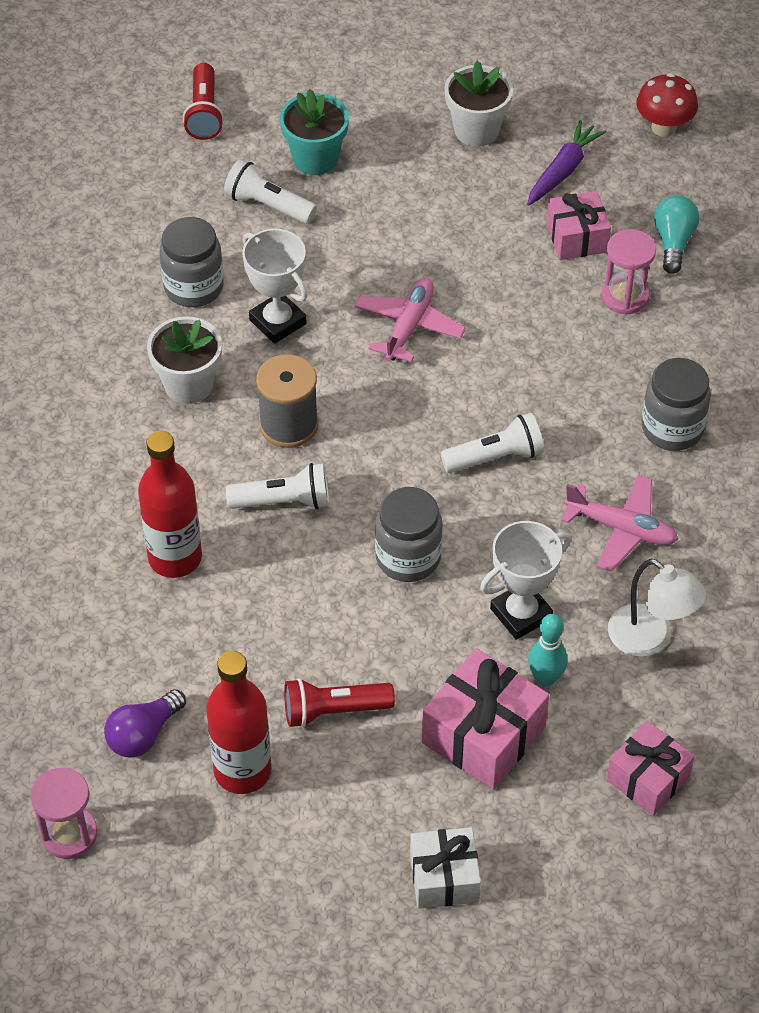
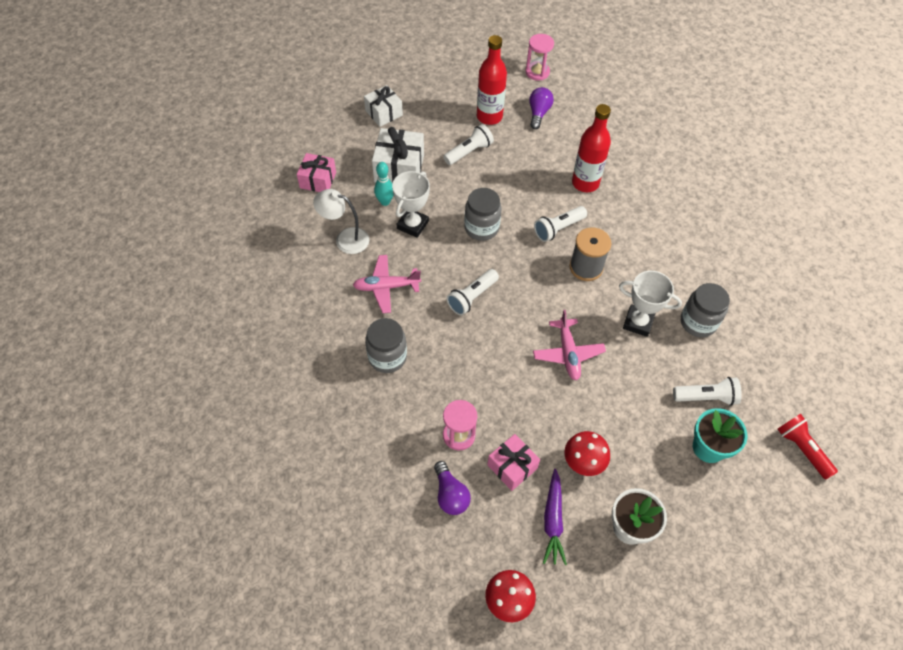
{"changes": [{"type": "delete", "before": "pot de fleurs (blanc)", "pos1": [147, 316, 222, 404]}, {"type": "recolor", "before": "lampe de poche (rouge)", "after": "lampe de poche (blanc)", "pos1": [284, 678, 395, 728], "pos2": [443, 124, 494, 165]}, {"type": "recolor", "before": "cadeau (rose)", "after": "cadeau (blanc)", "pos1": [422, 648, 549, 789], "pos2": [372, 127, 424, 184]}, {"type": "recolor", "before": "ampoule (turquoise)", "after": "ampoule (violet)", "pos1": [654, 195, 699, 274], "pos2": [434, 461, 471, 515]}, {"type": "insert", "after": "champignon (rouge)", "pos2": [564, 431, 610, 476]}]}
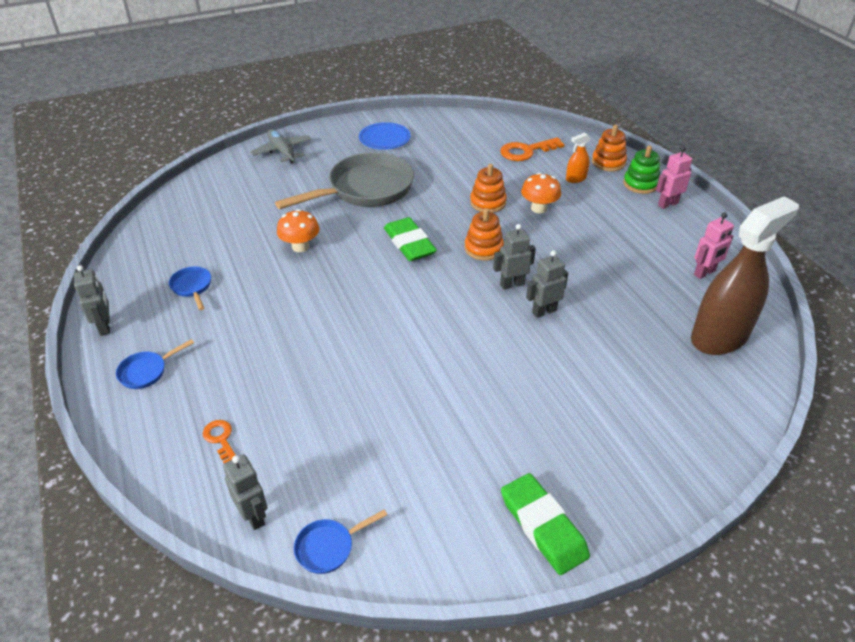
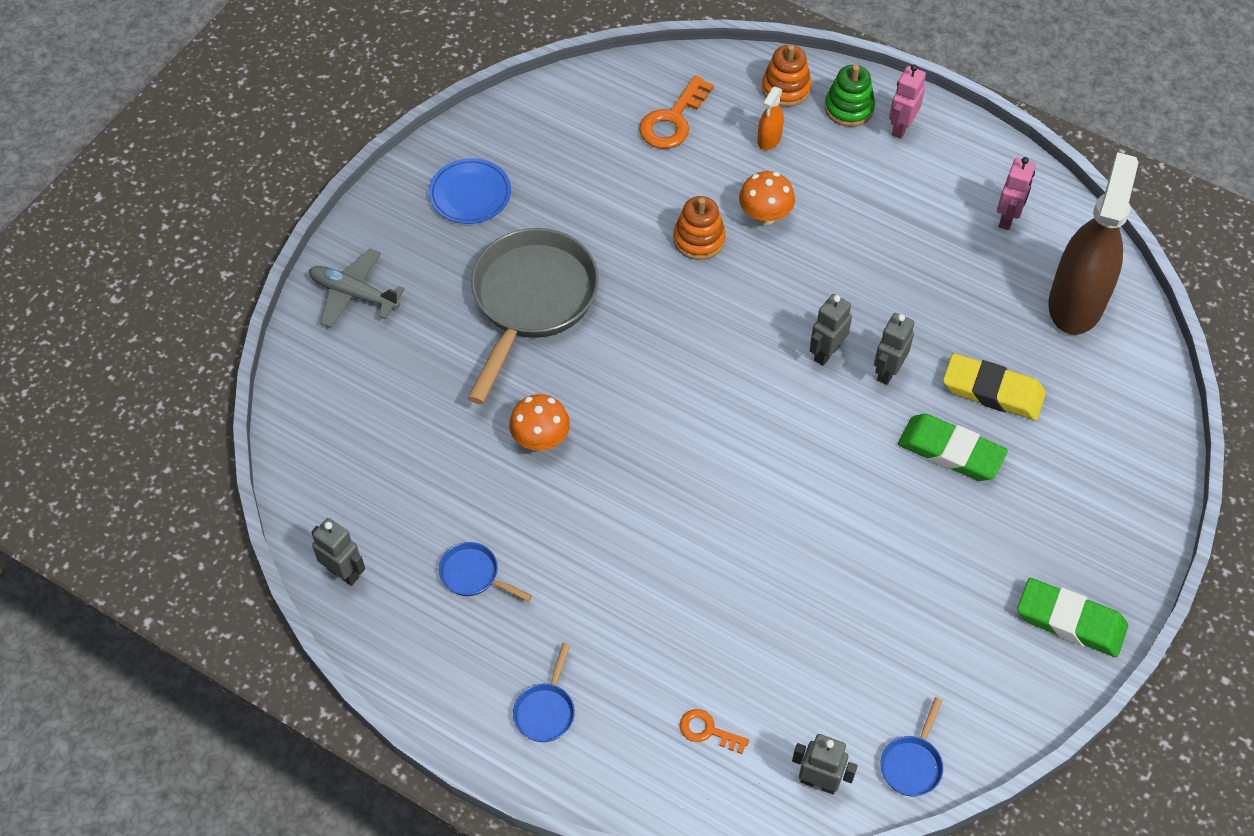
{"changes": [{"type": "move", "before": "robot (gris)", "pos1": [74, 265, 110, 336], "pos2": [311, 518, 365, 586]}, {"type": "move", "before": "gomme (vert)", "pos1": [384, 217, 437, 261], "pos2": [898, 414, 1008, 481]}, {"type": "delete", "before": "jouet à empiler (orange)", "pos1": [465, 208, 504, 260]}, {"type": "insert", "after": "gomme (jaune)", "pos2": [943, 353, 1046, 420]}]}
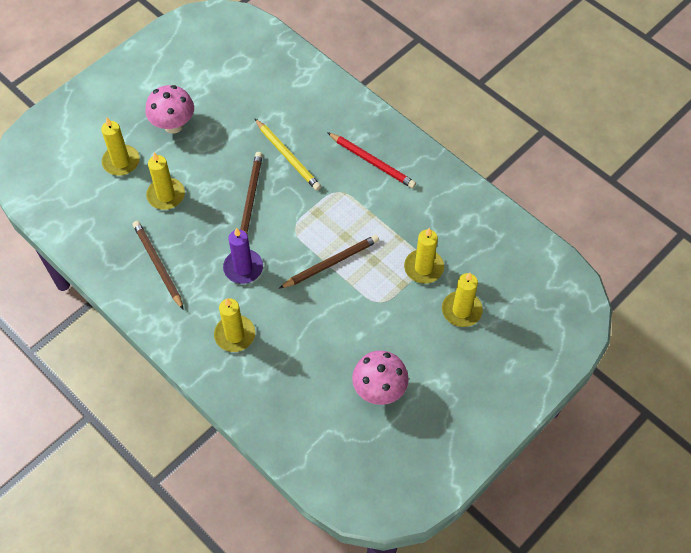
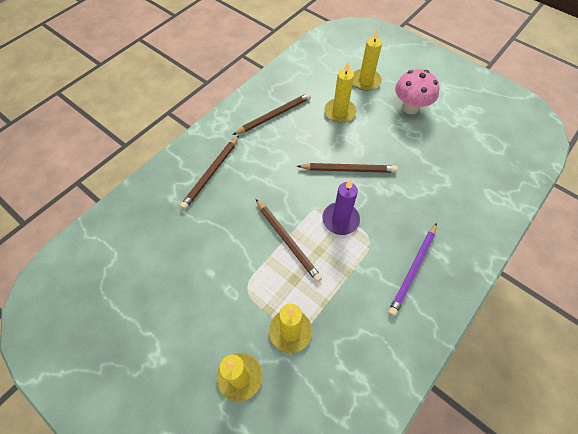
{"changes": [{"type": "replace", "before": "bougie (jaune)", "after": "crayon (marron)", "pos1": [214, 298, 255, 352], "pos2": [180, 135, 239, 210]}, {"type": "move", "before": "bougie (violet)", "pos1": [223, 228, 263, 284], "pos2": [322, 179, 360, 235]}, {"type": "delete", "before": "crayon (jaune)", "pos1": [255, 119, 321, 191]}, {"type": "recolor", "before": "crayon (rouge)", "after": "crayon (violet)", "pos1": [327, 132, 416, 188], "pos2": [388, 223, 437, 316]}, {"type": "delete", "before": "champignon (rose)", "pos1": [352, 350, 409, 405]}]}
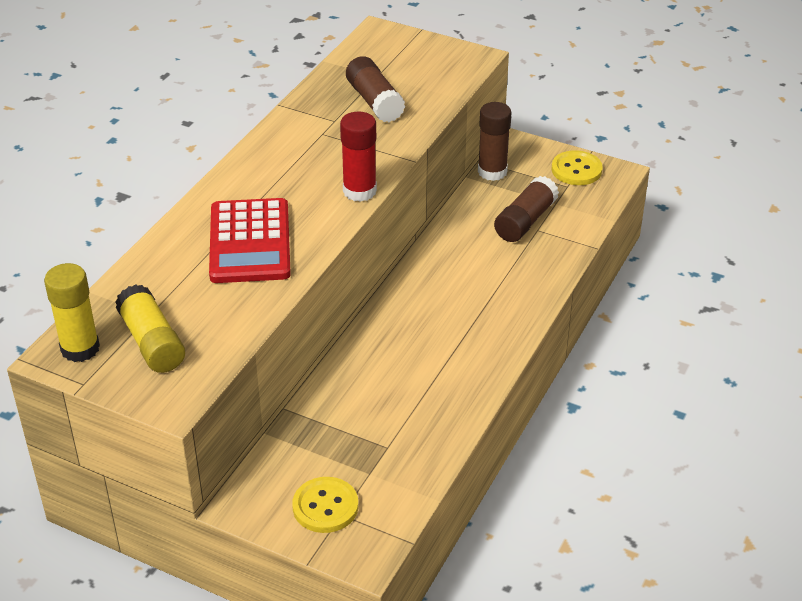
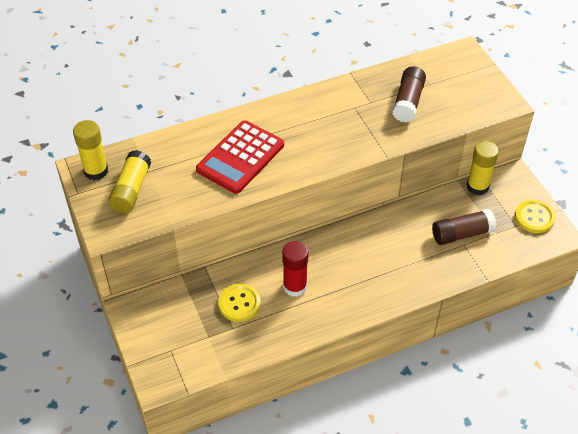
{"changes": [{"type": "move", "before": "bouton (jaune)", "pos1": [292, 477, 358, 533], "pos2": [218, 284, 261, 322]}, {"type": "move", "before": "bâton de colle (rouge)", "pos1": [340, 112, 377, 202], "pos2": [282, 241, 308, 297]}, {"type": "recolor", "before": "bâton de colle (marron)", "after": "bâton de colle (jaune)", "pos1": [478, 102, 512, 181], "pos2": [467, 141, 499, 195]}]}
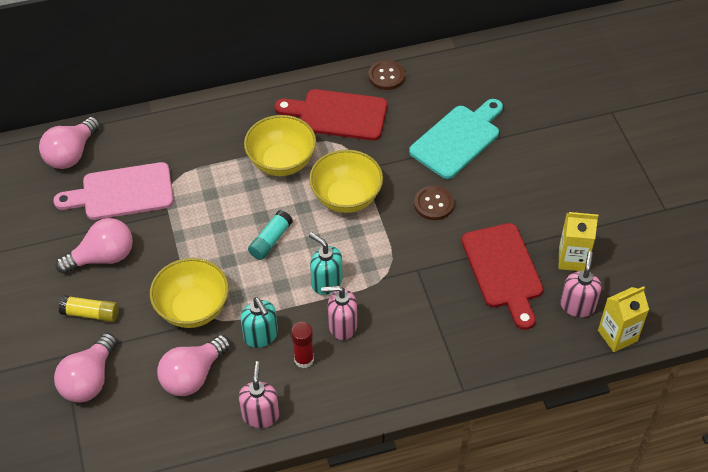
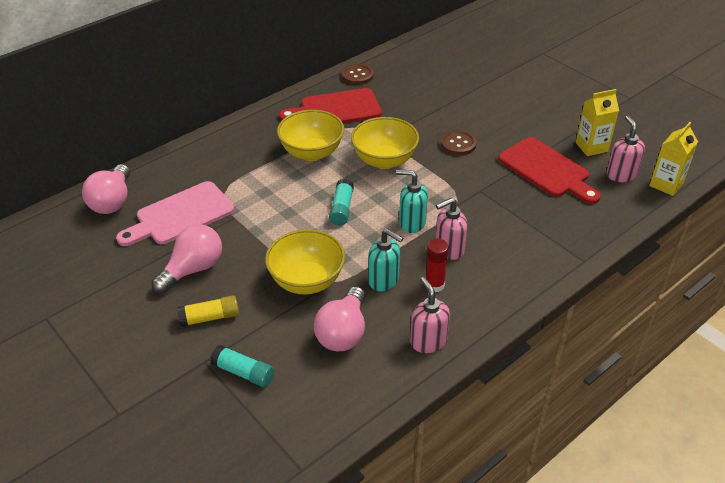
{"changes": [{"type": "replace", "before": "ampoule (rose)", "after": "bâton de colle (turquoise)", "pos1": [54, 333, 117, 403], "pos2": [210, 345, 274, 387]}, {"type": "delete", "before": "planche à découper (turquoise)", "pos1": [409, 99, 503, 179]}]}
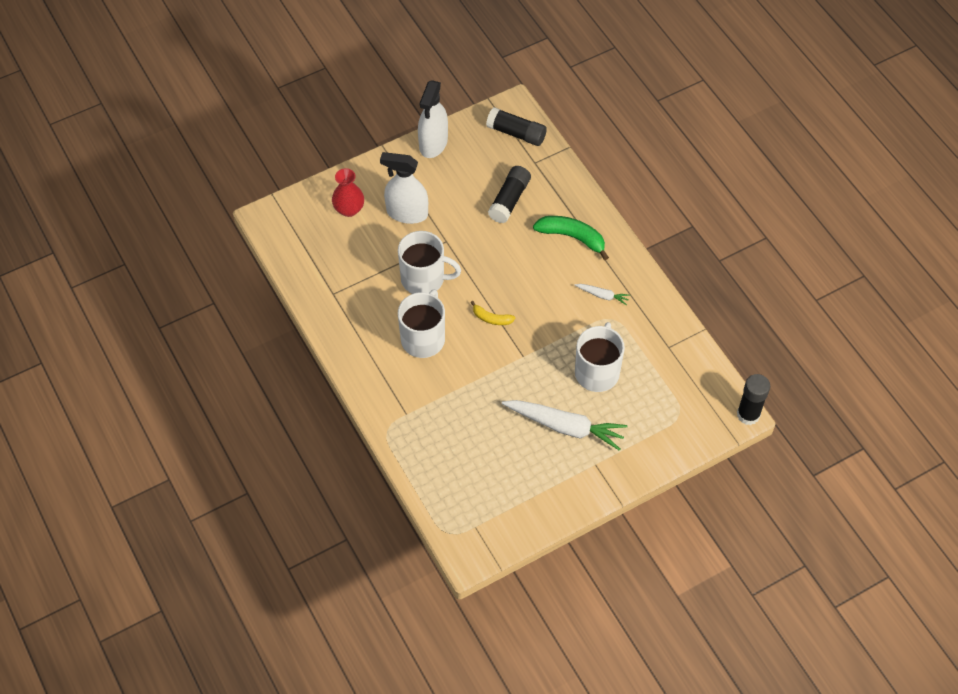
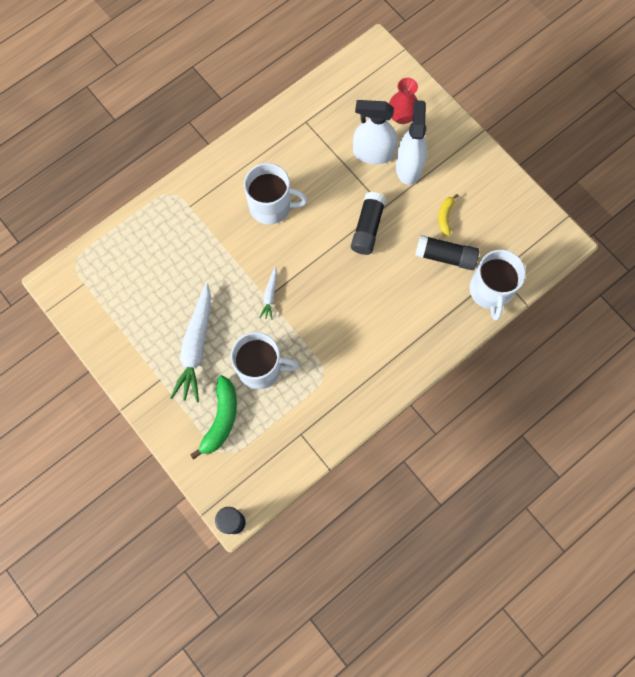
{"changes": [{"type": "move", "before": "tasse (blanc)", "pos1": [398, 231, 461, 294], "pos2": [469, 250, 526, 321]}, {"type": "move", "before": "vaporisateur (blanc)", "pos1": [418, 80, 448, 158], "pos2": [353, 100, 397, 164]}, {"type": "move", "before": "banane (jaune)", "pos1": [470, 301, 515, 325], "pos2": [438, 194, 459, 236]}, {"type": "move", "before": "bâton de colle (noir)", "pos1": [486, 107, 547, 146], "pos2": [351, 192, 386, 255]}, {"type": "move", "before": "banane (vert)", "pos1": [533, 216, 609, 260], "pos2": [190, 375, 237, 460]}, {"type": "move", "before": "carotte (blanc)", "pos1": [575, 284, 630, 305], "pos2": [259, 266, 277, 320]}]}
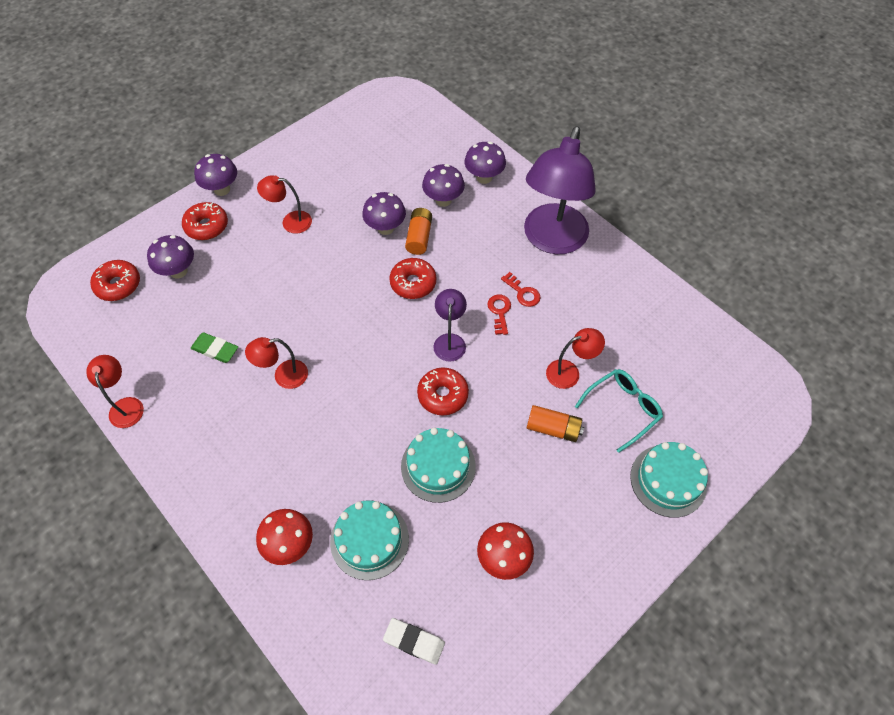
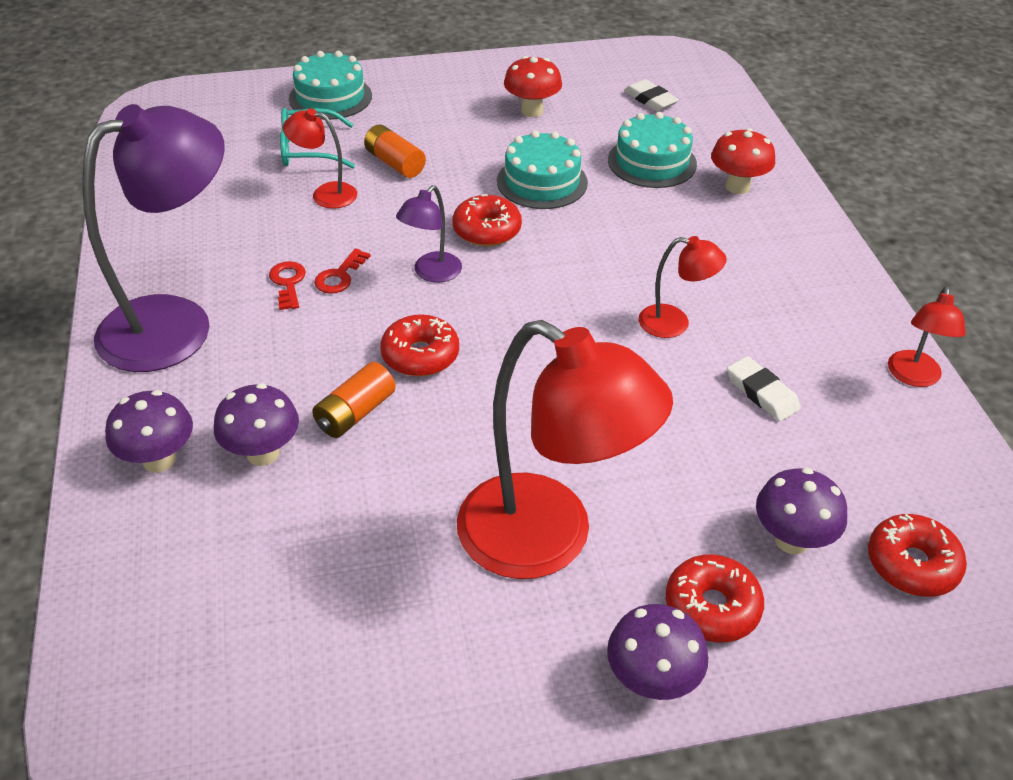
{"changes": [{"type": "recolor", "before": "gomme (vert)", "after": "gomme (blanc)", "pos1": [191, 333, 238, 363], "pos2": [727, 356, 801, 422]}, {"type": "resize", "before": "lampe (rouge)", "pos1": [257, 175, 312, 234], "pos2": [457, 320, 673, 579], "scale": 2.19}, {"type": "delete", "before": "champignon (violet)", "pos1": [362, 192, 406, 235]}]}
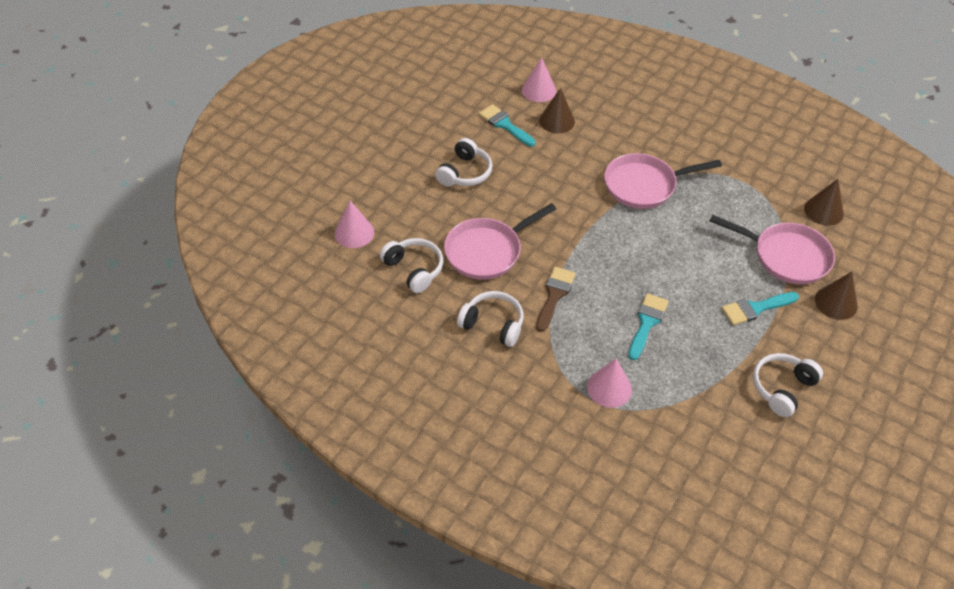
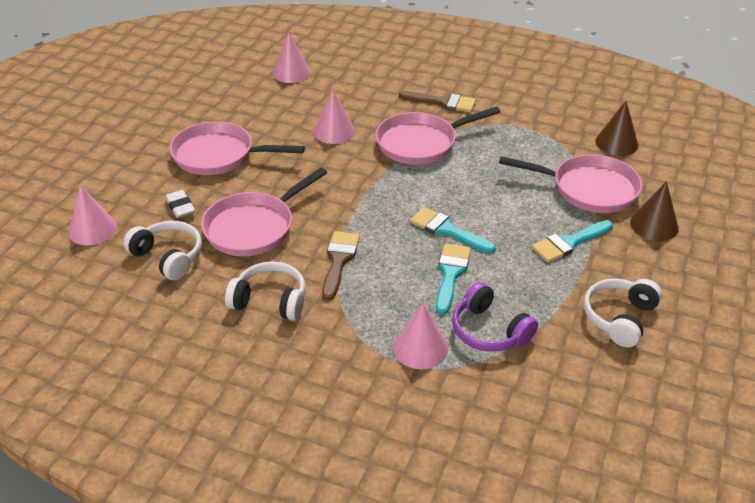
{"changes": [{"type": "replace", "before": "casque audio (blanc)", "after": "poêle (rose)", "pos1": [435, 138, 492, 187], "pos2": [170, 121, 305, 175]}, {"type": "move", "before": "pinceau (turquoise)", "pos1": [479, 104, 536, 147], "pos2": [410, 207, 496, 253]}, {"type": "delete", "before": "cône (marron)", "pos1": [539, 88, 575, 133]}, {"type": "insert", "after": "gomme (blanc)", "pos2": [165, 190, 195, 218]}, {"type": "insert", "after": "cône (rose)", "pos2": [314, 90, 355, 144]}, {"type": "insert", "after": "pinceau (marron)", "pos2": [399, 91, 476, 113]}, {"type": "insert", "after": "casque audio (violet)", "pos2": [452, 282, 538, 352]}]}
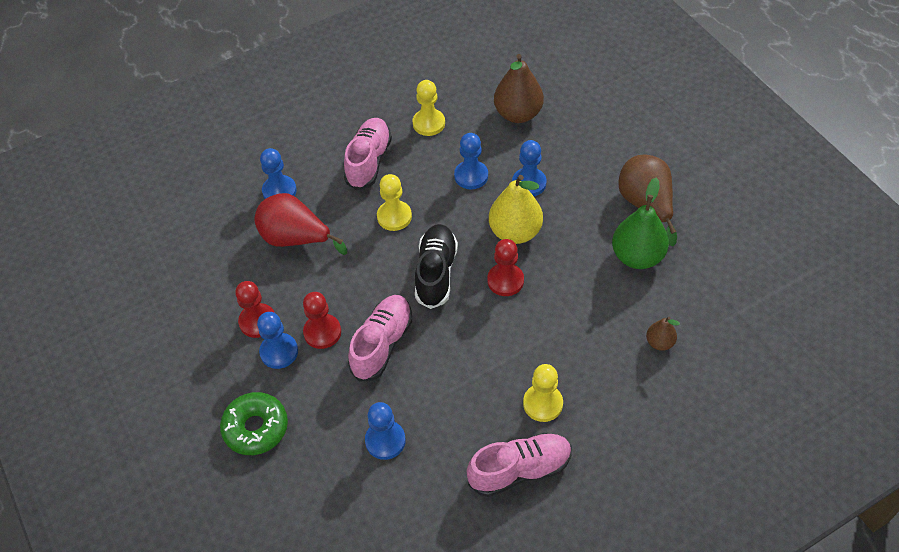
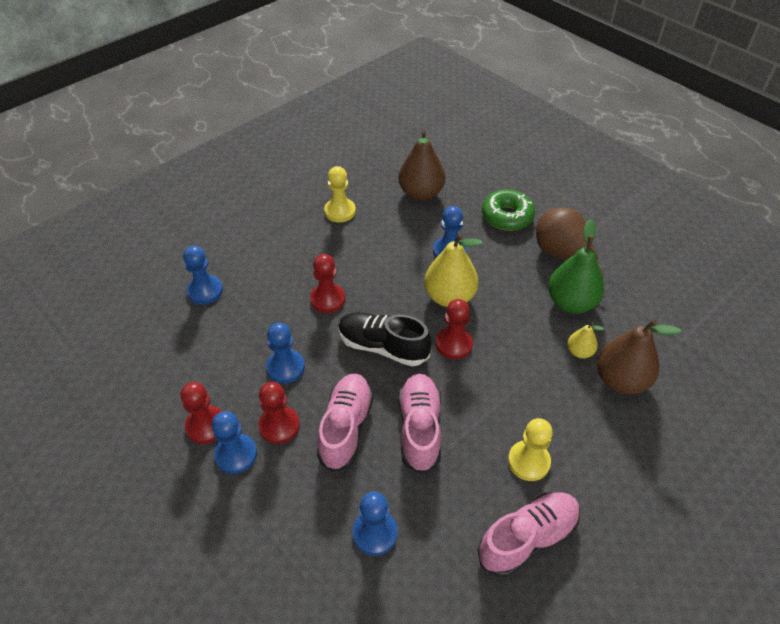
{"changes": [{"type": "move", "before": "beignet (vert)", "pos1": [220, 392, 288, 455], "pos2": [482, 189, 535, 231]}, {"type": "delete", "before": "poire (rouge)", "pos1": [254, 193, 347, 255]}, {"type": "move", "before": "chaussure (rose)", "pos1": [344, 118, 392, 190], "pos2": [398, 374, 441, 474]}, {"type": "recolor", "before": "pion (jaune)", "after": "pion (rouge)", "pos1": [377, 174, 412, 231], "pos2": [310, 254, 345, 313]}, {"type": "rotate", "before": "chaussure (noir)", "pos1": [415, 224, 458, 309], "pos2": [338, 312, 432, 366], "turn": -60}, {"type": "move", "before": "pion (bleu)", "pos1": [454, 133, 488, 189], "pos2": [266, 323, 305, 384]}, {"type": "resize", "before": "poire (marron)", "pos1": [646, 317, 680, 351], "pos2": [597, 319, 682, 394], "scale": 1.94}, {"type": "insert", "after": "poire (jaune)", "pos2": [567, 322, 604, 359]}]}
